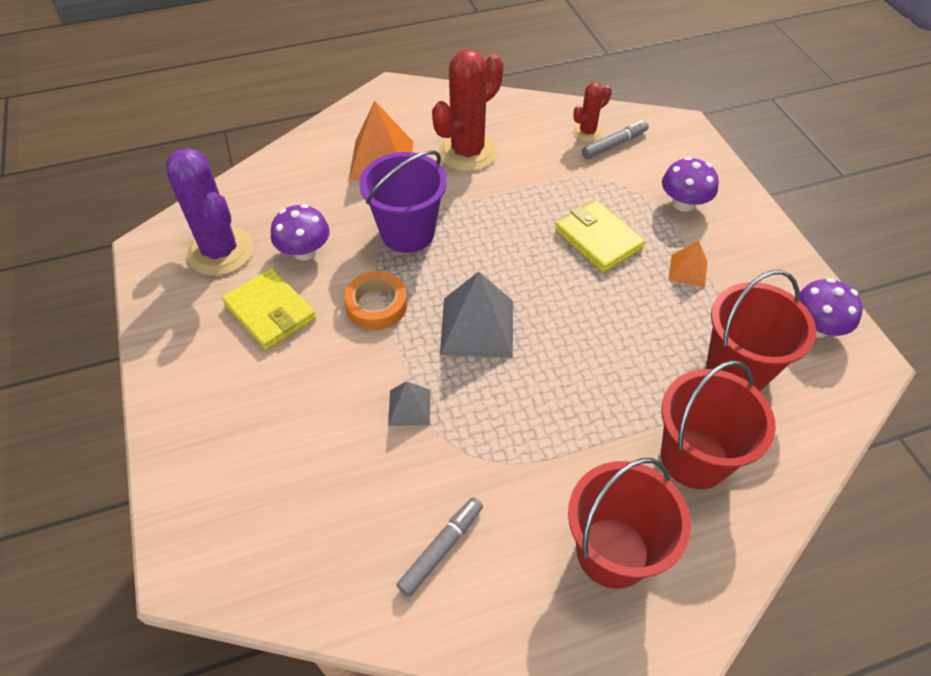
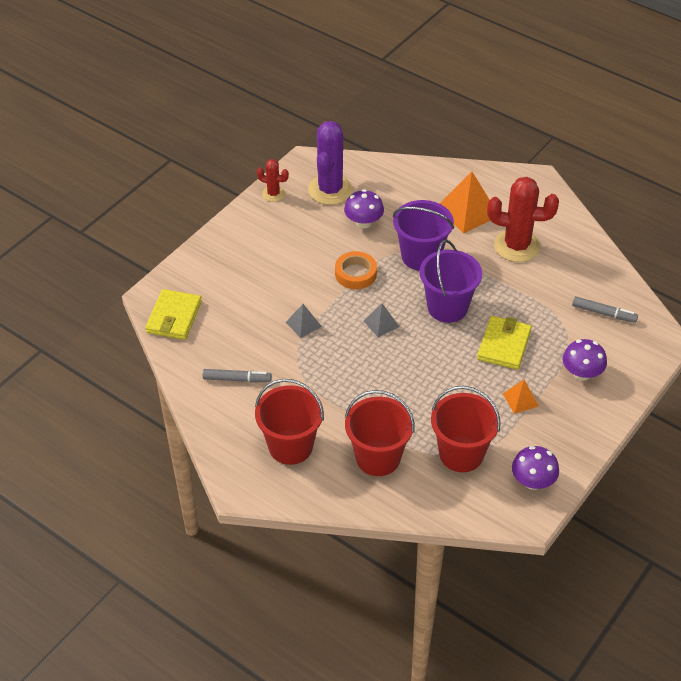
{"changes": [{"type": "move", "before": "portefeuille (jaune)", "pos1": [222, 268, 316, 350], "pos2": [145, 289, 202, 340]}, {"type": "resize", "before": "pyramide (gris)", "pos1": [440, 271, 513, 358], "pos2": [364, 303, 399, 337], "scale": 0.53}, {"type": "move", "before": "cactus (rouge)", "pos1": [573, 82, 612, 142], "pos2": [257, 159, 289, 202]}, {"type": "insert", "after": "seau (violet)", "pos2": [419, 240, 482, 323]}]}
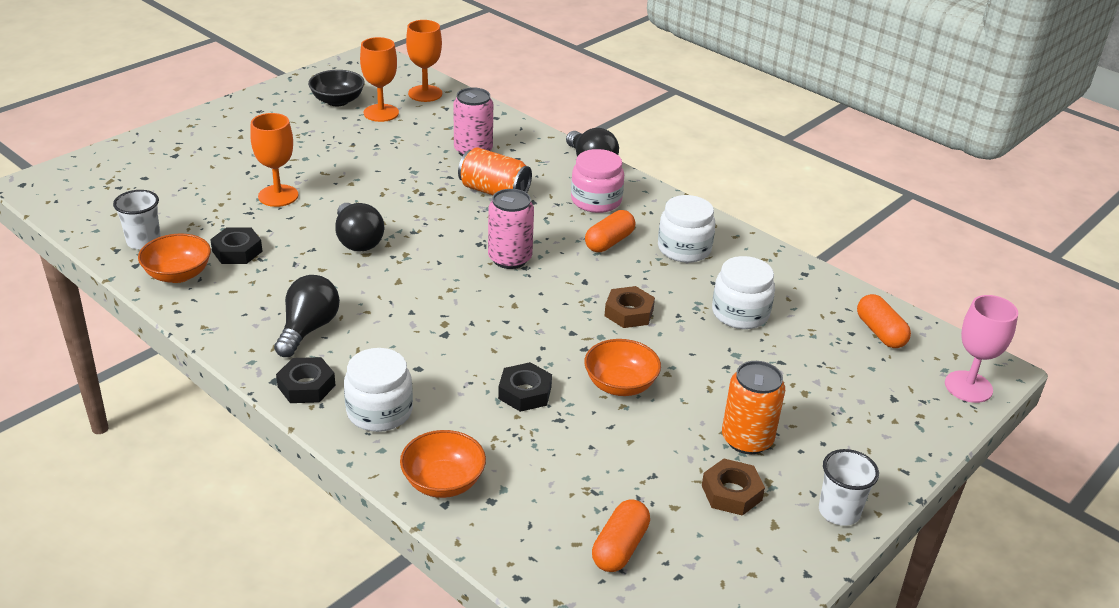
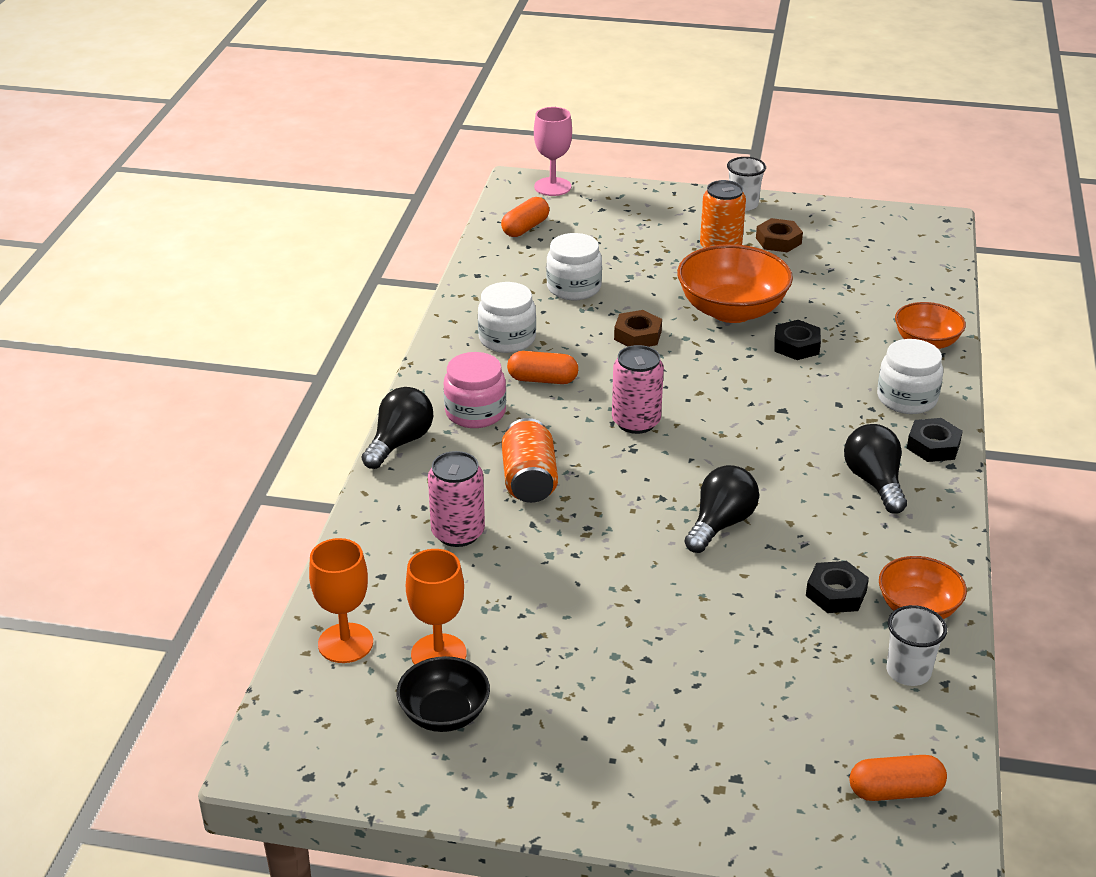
{"changes": [{"type": "delete", "before": "verre à pied (orange)", "pos1": [250, 113, 298, 207]}, {"type": "rotate", "before": "ampoule (noir)", "pos1": [274, 275, 340, 357], "pos2": [844, 424, 907, 514], "turn": 90}, {"type": "resize", "before": "bol (orange)", "pos1": [584, 339, 661, 396], "pos2": [677, 244, 793, 323], "scale": 1.69}, {"type": "move", "before": "gélule (orange)", "pos1": [592, 499, 650, 572], "pos2": [849, 755, 947, 801]}]}
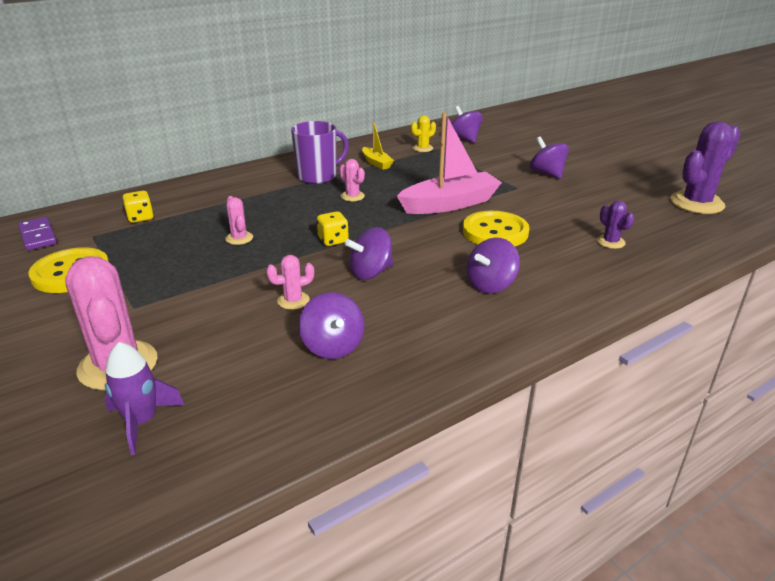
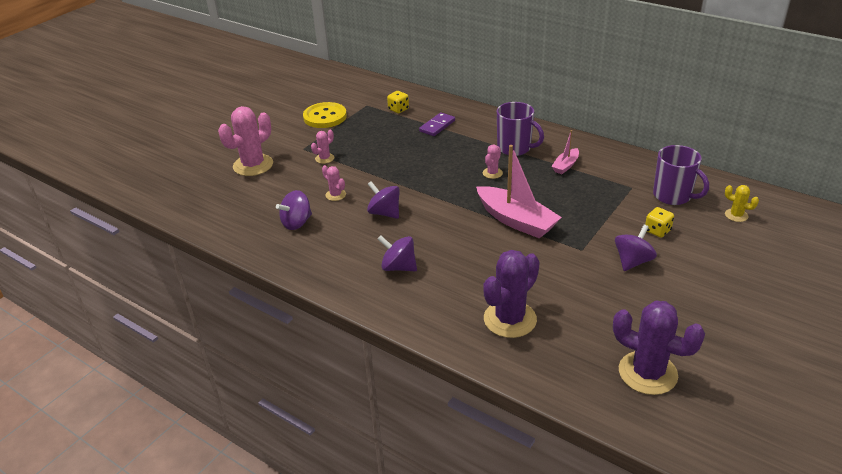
{"changes": [{"type": "move", "before": "domino (violet)", "pos1": [18, 217, 57, 251], "pos2": [419, 112, 455, 136]}, {"type": "delete", "before": "fusée (violet)", "pos1": [104, 342, 184, 455]}, {"type": "move", "before": "cactus (rose)", "pos1": [225, 196, 253, 245], "pos2": [311, 130, 335, 164]}, {"type": "move", "before": "dé (jaune)", "pos1": [317, 211, 349, 246], "pos2": [645, 207, 674, 238]}, {"type": "recolor", "before": "bateau (jaune)", "after": "bateau (rose)", "pos1": [362, 121, 394, 170], "pos2": [551, 130, 579, 174]}, {"type": "move", "before": "cactus (jaune)", "pos1": [411, 115, 436, 152], "pos2": [725, 185, 759, 222]}, {"type": "replace", "before": "toupie (violet)", "after": "tasse (violet)", "pos1": [451, 106, 483, 143], "pos2": [653, 145, 709, 205]}, {"type": "delete", "before": "bouton (jaune)", "pos1": [463, 211, 529, 246]}, {"type": "resize", "before": "cactus (violet)", "pos1": [597, 201, 634, 249], "pos2": [483, 250, 540, 338], "scale": 2.06}]}
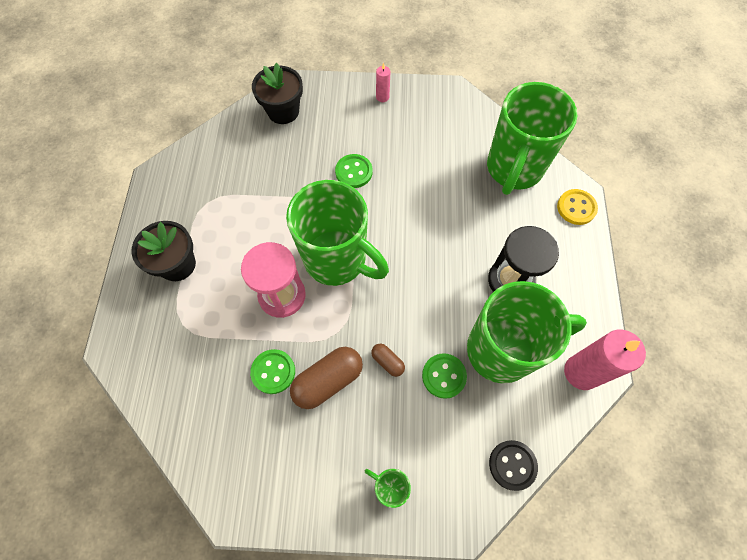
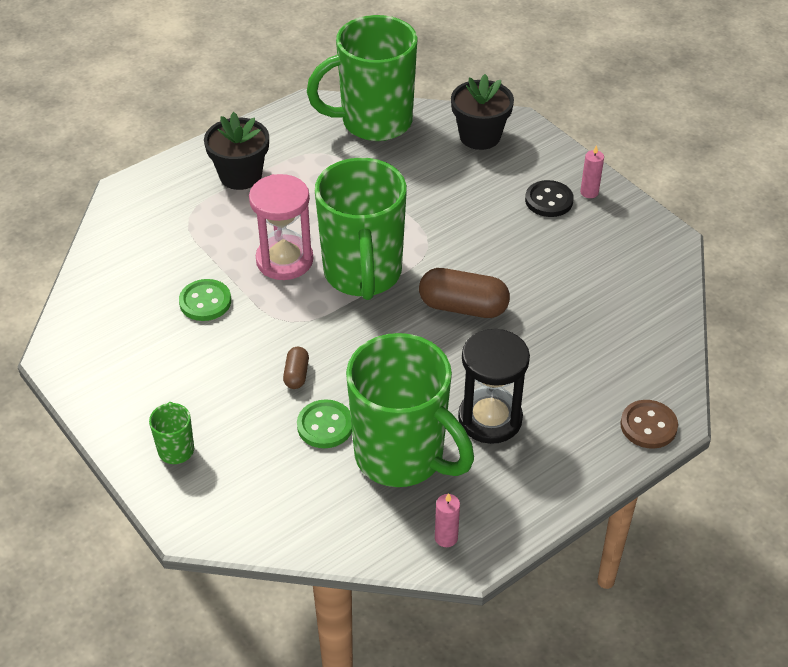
{"changes": [{"type": "move", "before": "gélule (marron)", "pos1": [290, 347, 363, 409], "pos2": [419, 268, 510, 318]}, {"type": "delete", "before": "bouton (vert)", "pos1": [335, 154, 372, 188]}, {"type": "move", "before": "tasse (vert)", "pos1": [487, 82, 577, 195], "pos2": [307, 15, 418, 141]}, {"type": "move", "before": "bouton (noir)", "pos1": [489, 440, 538, 491], "pos2": [525, 180, 574, 217]}, {"type": "recolor", "before": "bouton (jaune)", "after": "bouton (marron)", "pos1": [557, 189, 598, 225], "pos2": [620, 400, 678, 449]}, {"type": "resize", "before": "bougie (rose)", "pos1": [564, 330, 646, 390], "pos2": [435, 493, 460, 547], "scale": 0.47}]}
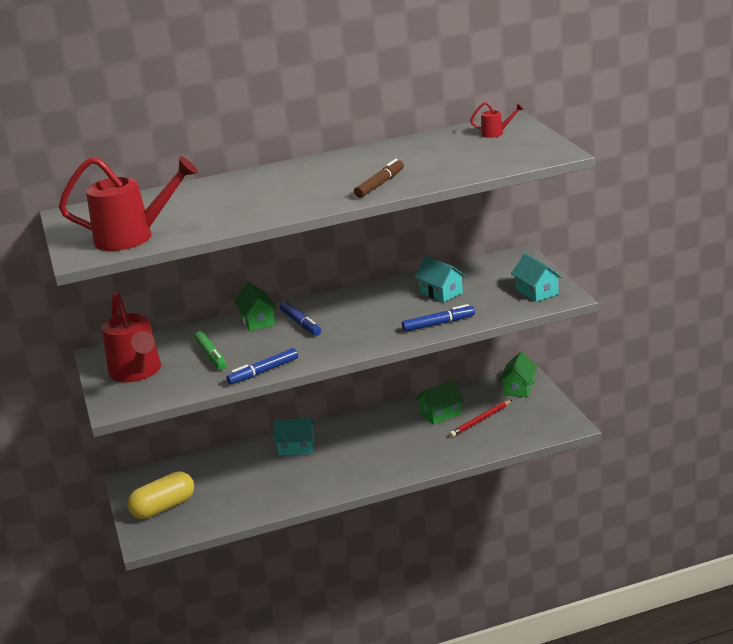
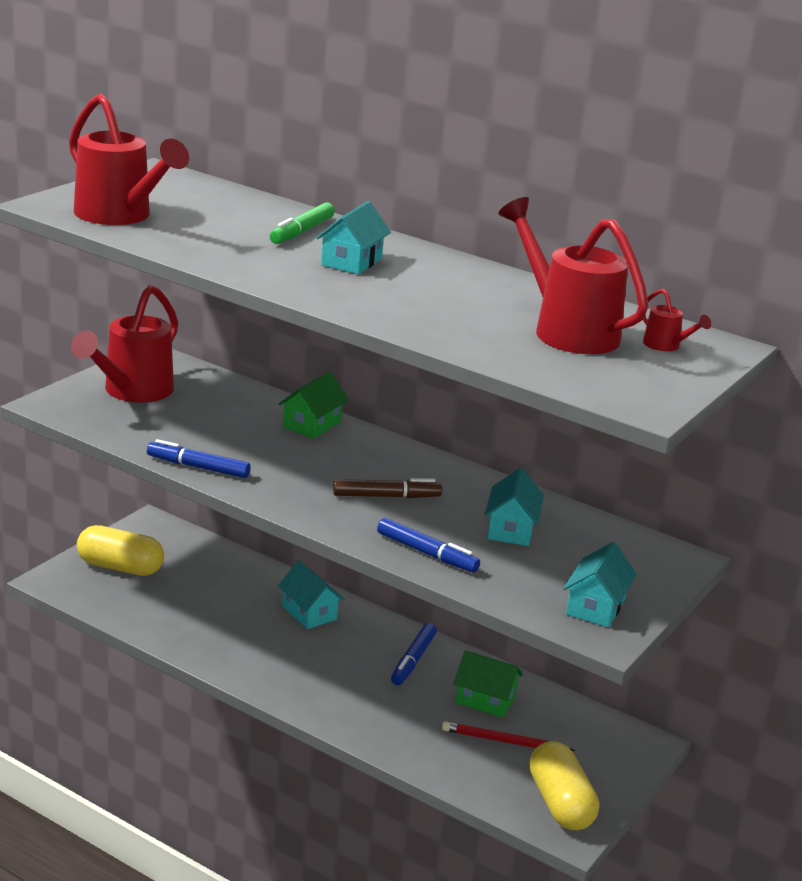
{"changes": [{"type": "move", "before": "feutre (vert)", "pos1": [194, 331, 227, 370], "pos2": [270, 202, 335, 244]}, {"type": "move", "before": "feutre (bleu)", "pos1": [280, 302, 321, 336], "pos2": [391, 623, 437, 685]}, {"type": "move", "before": "feutre (marron)", "pos1": [354, 159, 404, 198], "pos2": [333, 478, 442, 498]}, {"type": "delete", "before": "maison (vert)", "pos1": [499, 352, 538, 397]}, {"type": "insert", "after": "maison (turquoise)", "pos2": [316, 201, 391, 274]}, {"type": "insert", "after": "arrosoir (rouge)", "pos2": [498, 197, 649, 354]}, {"type": "insert", "after": "gélule (jaune)", "pos2": [529, 741, 599, 830]}]}
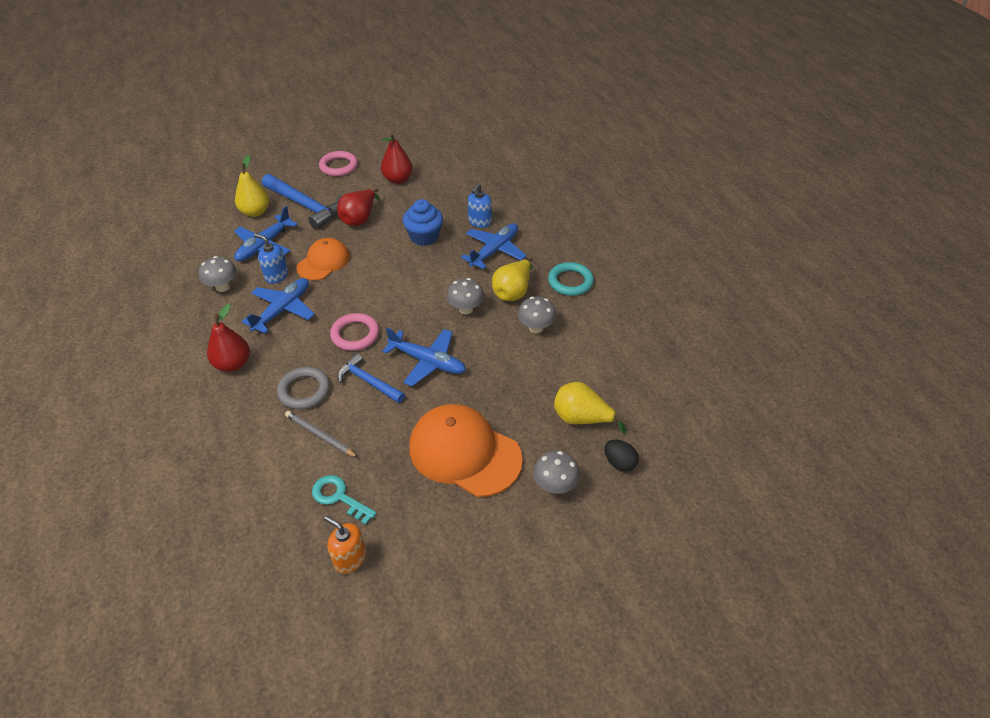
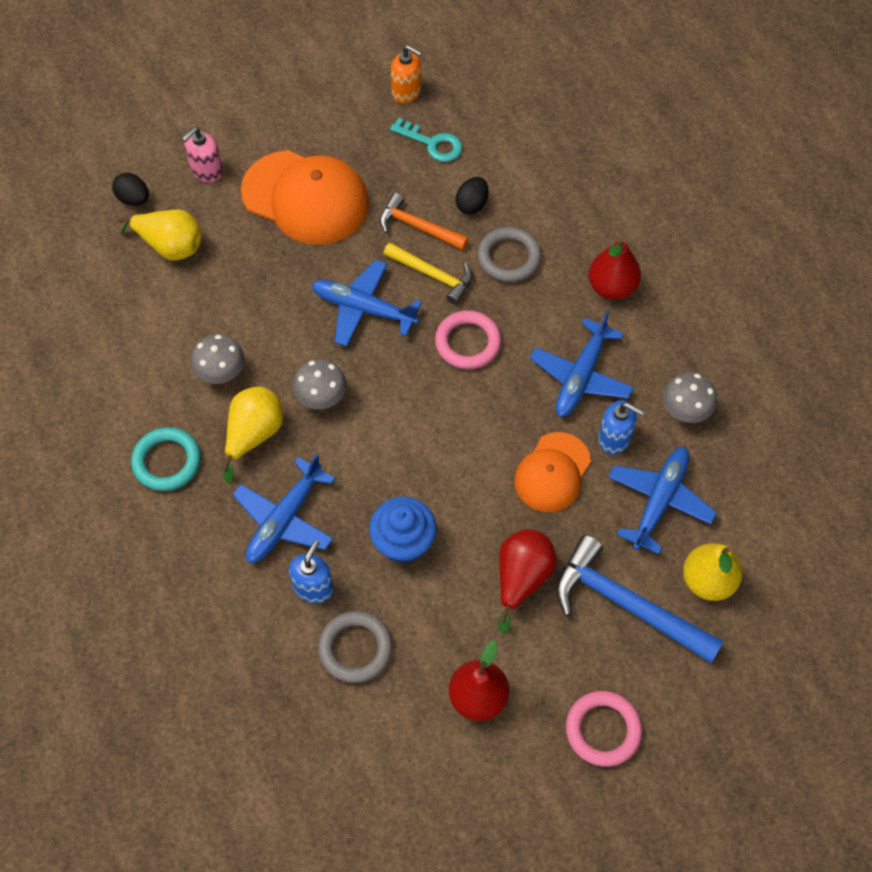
{"changes": [{"type": "replace", "before": "crayon (gris)", "after": "œuf (noir)", "pos1": [285, 411, 358, 458], "pos2": [456, 177, 489, 215]}, {"type": "recolor", "before": "marteau (bleu)", "after": "marteau (jaune)", "pos1": [338, 353, 405, 403], "pos2": [383, 243, 473, 305]}, {"type": "replace", "before": "champignon (gris)", "after": "distributeur de savon (rose)", "pos1": [533, 451, 580, 494], "pos2": [182, 127, 223, 182]}, {"type": "insert", "after": "anneau (gris)", "pos2": [318, 611, 392, 683]}, {"type": "insert", "after": "marteau (orange)", "pos2": [380, 193, 469, 250]}]}
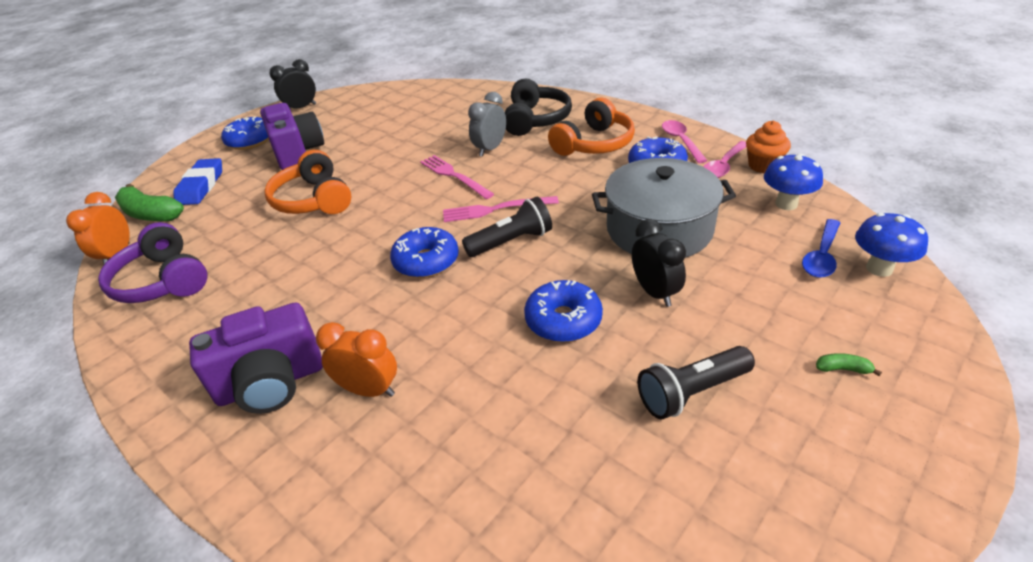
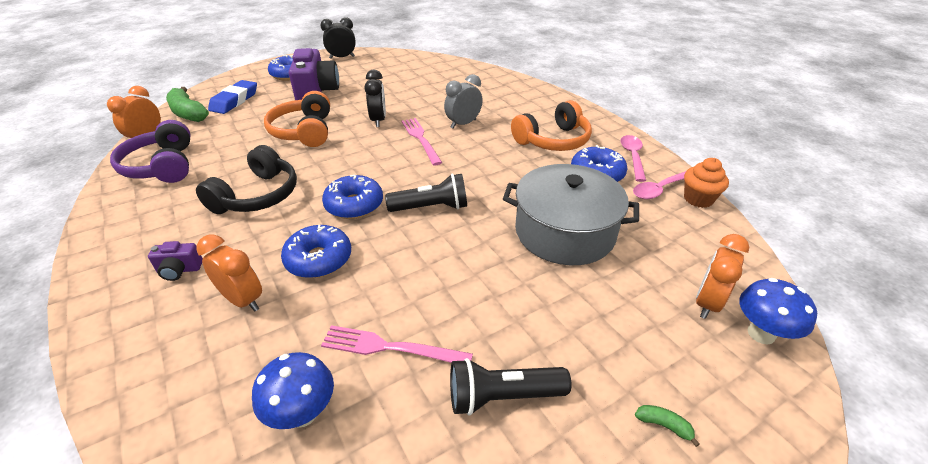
{"changes": [{"type": "resize", "before": "appareil photo (violet)", "pos1": [189, 303, 323, 414], "pos2": [148, 241, 203, 281], "scale": 0.46}, {"type": "move", "before": "fourchette (rose)", "pos1": [443, 196, 559, 222], "pos2": [321, 325, 473, 363]}, {"type": "move", "before": "casque audio (noir)", "pos1": [505, 79, 572, 136], "pos2": [196, 145, 297, 214]}, {"type": "move", "before": "beignet (bleu)", "pos1": [524, 280, 603, 342], "pos2": [281, 225, 351, 278]}, {"type": "move", "before": "réveil (noir)", "pos1": [632, 219, 686, 307], "pos2": [364, 70, 386, 127]}, {"type": "move", "before": "champignon (bleu)", "pos1": [764, 154, 823, 210], "pos2": [252, 352, 334, 429]}, {"type": "replace", "before": "cuillère (bleu)", "after": "réveil (orange)", "pos1": [802, 219, 840, 278], "pos2": [696, 234, 749, 319]}]}
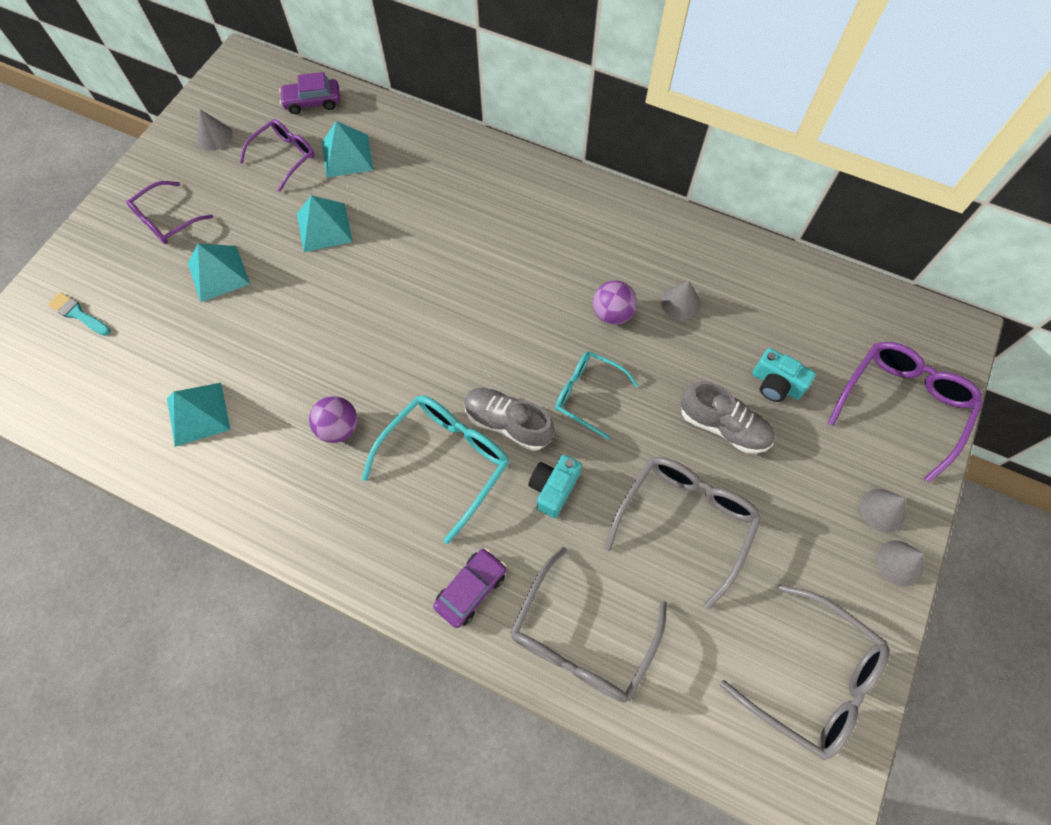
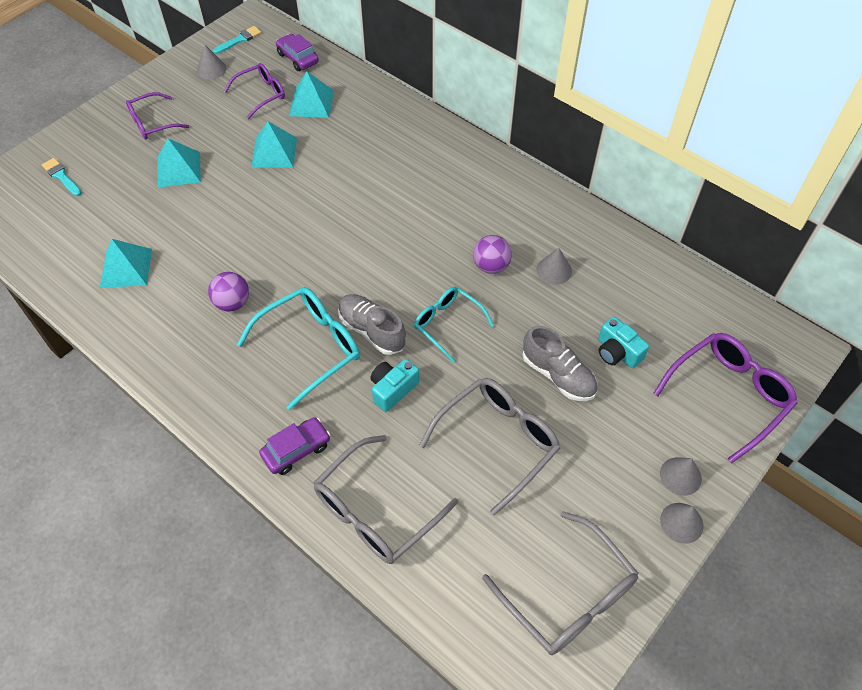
{"changes": [{"type": "rotate", "before": "voiture (violet)", "pos1": [279, 72, 340, 114], "pos2": [276, 34, 319, 71], "turn": 45}, {"type": "insert", "after": "pinceau (turquoise)", "pos2": [213, 26, 262, 54]}]}
